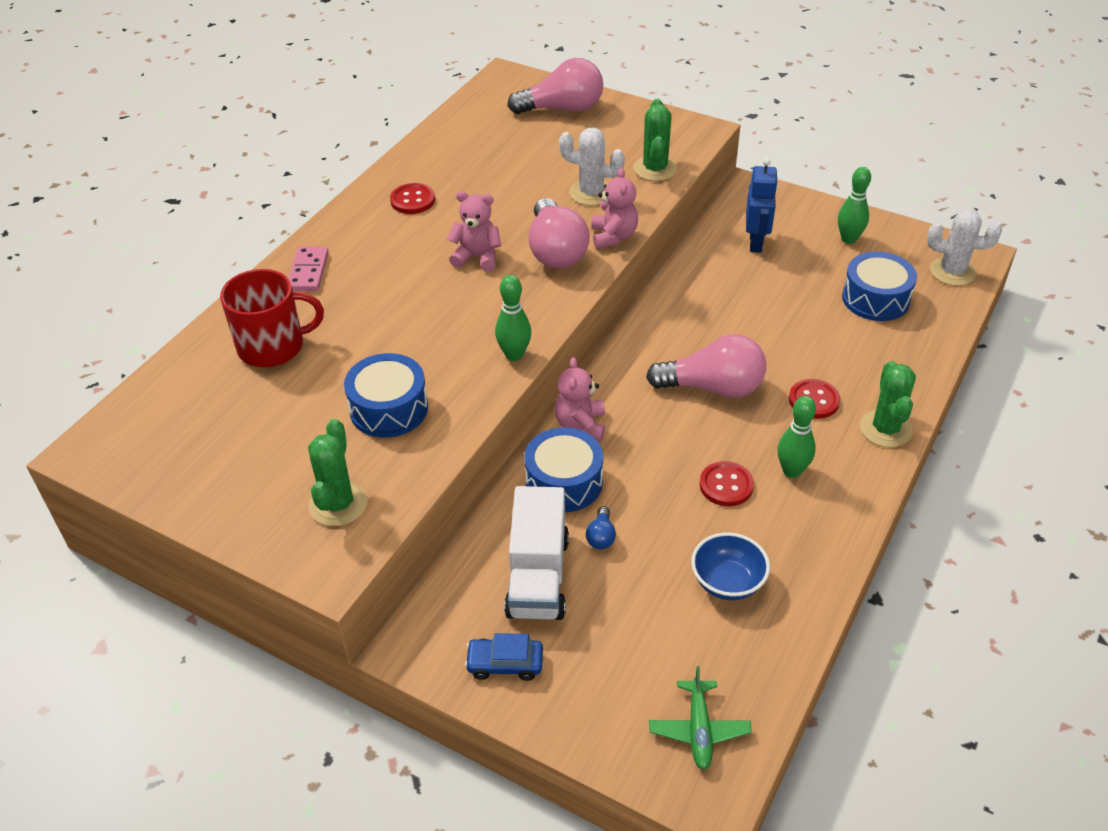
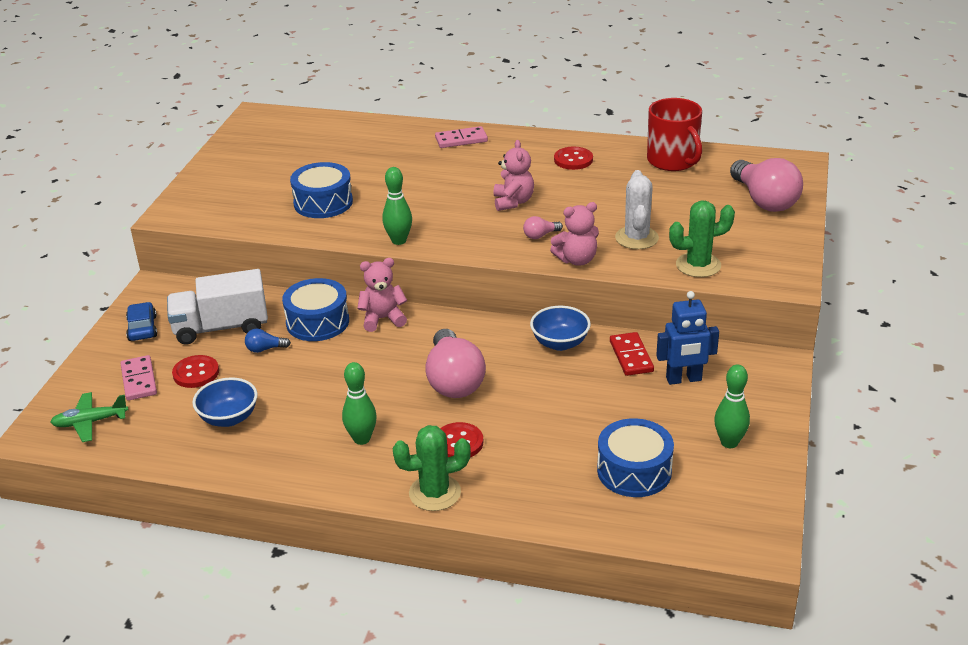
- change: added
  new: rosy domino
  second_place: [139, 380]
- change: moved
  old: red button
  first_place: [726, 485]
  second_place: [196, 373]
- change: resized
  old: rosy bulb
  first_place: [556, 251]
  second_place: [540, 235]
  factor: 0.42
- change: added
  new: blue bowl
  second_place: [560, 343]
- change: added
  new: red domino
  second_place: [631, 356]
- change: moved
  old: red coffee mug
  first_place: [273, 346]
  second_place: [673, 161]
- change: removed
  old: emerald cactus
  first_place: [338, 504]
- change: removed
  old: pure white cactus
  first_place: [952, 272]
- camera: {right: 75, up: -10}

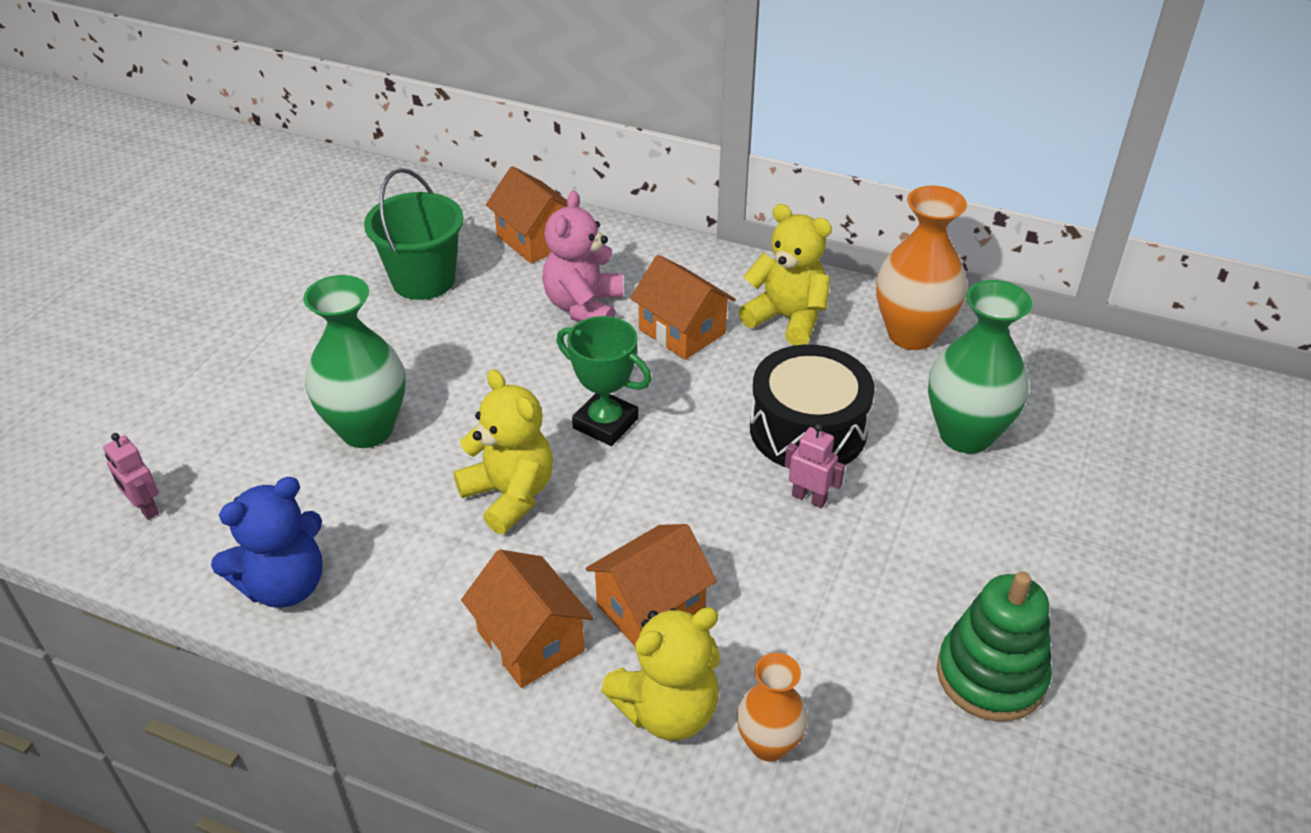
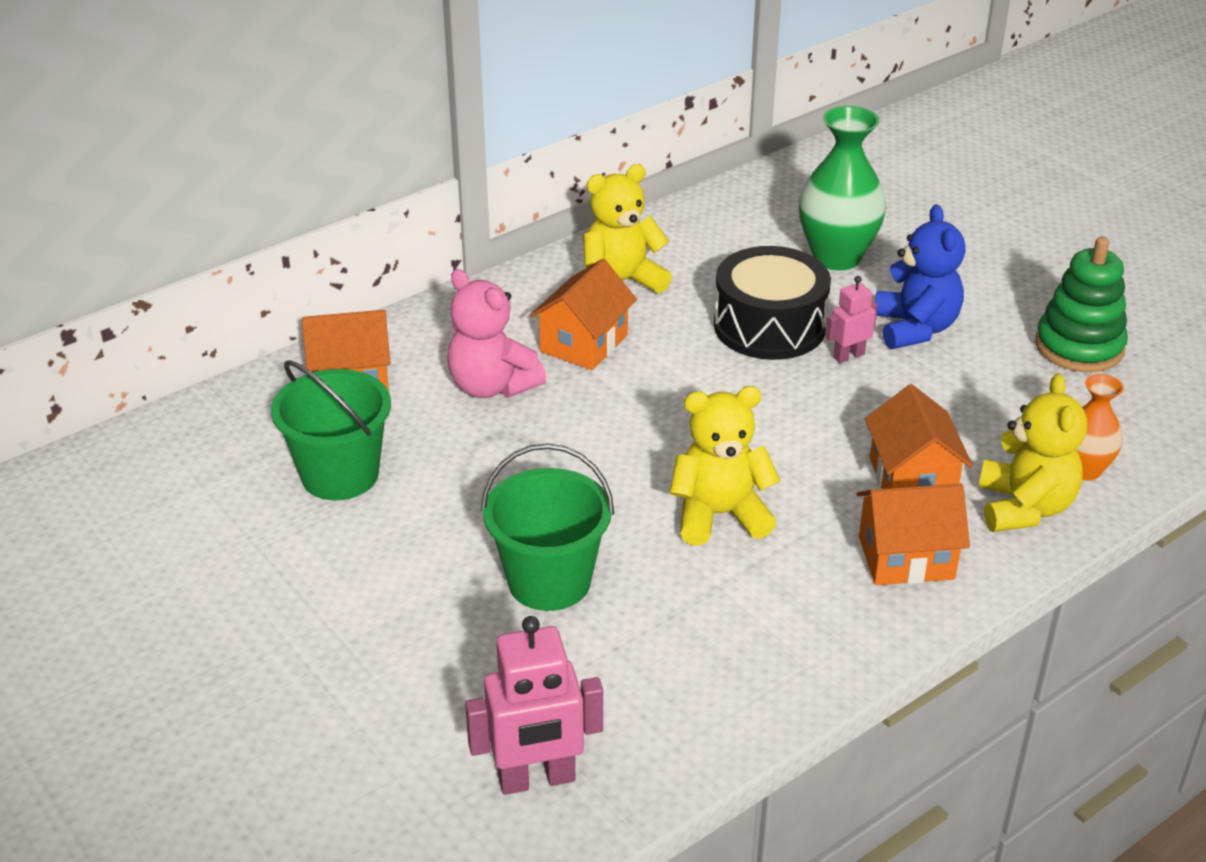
- change: resized
  old: rosy robot
  first_place: [145, 508]
  second_place: [537, 779]
  factor: 1.78
- change: replaced
  old: emerald vase
  new: emerald sand bucket
  first_place: [367, 429]
  second_place: [549, 581]
- change: turned
  old: orange-coloured house
  first_place: [682, 331]
  second_place: [584, 343]
  degrees: -45
- change: moved
  old: blue teddy bear
  first_place: [285, 585]
  second_place: [915, 328]
- change: removed
  old: emerald prize cup
  first_place: [605, 423]
- change: removed
  old: orange-coloured vase
  first_place: [912, 334]
- camera: {right: -60, up: -5}

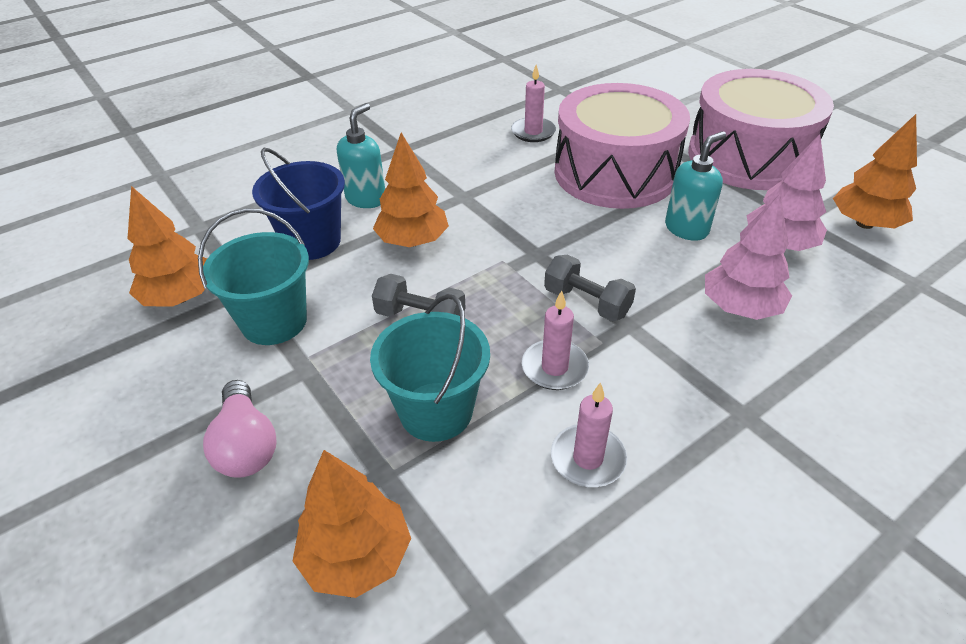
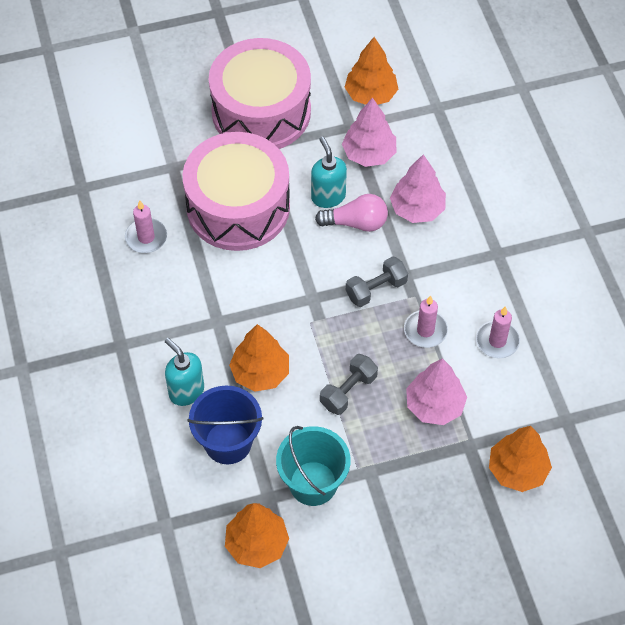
- change: moved
  old: rosy bulb
  first_place: [246, 445]
  second_place: [356, 223]
- change: replaced
  old: aqua sand bucket
  new: rosy toy tree
  first_place: [436, 411]
  second_place: [434, 405]
- camera: {right: -70, up: 15}

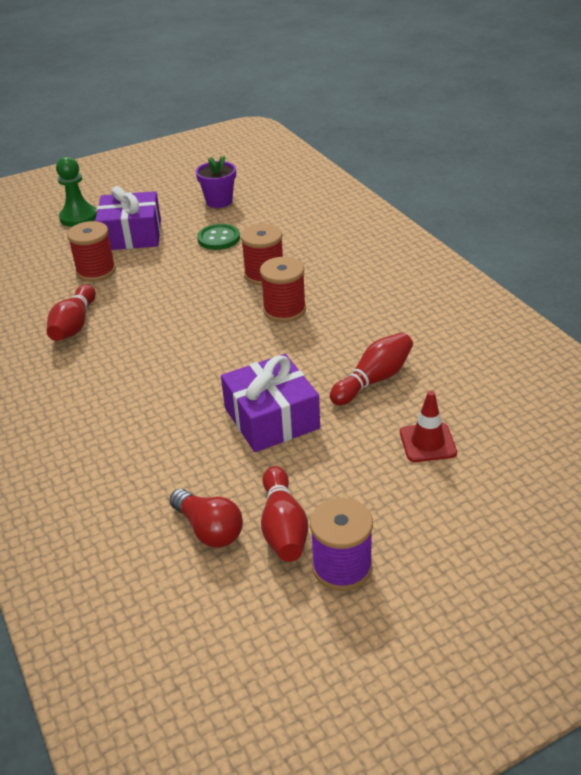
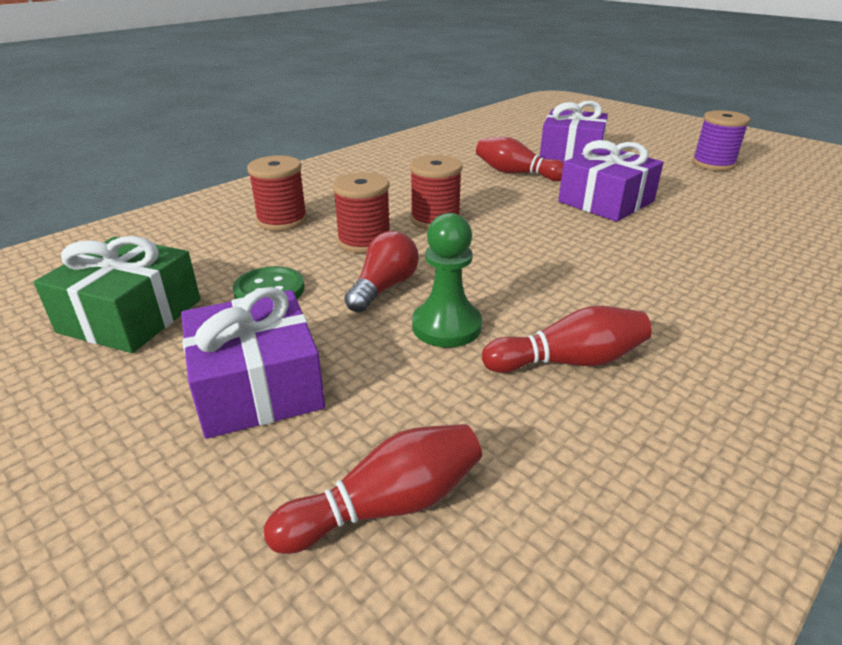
- change: replaced
  old: violet flower pot
  new: emerald wrapped gift
  first_place: [219, 201]
  second_place: [131, 316]
- change: moved
  old: red bobbin
  first_place: [96, 271]
  second_place: [282, 220]
- change: moved
  old: red bowling pin
  first_place: [283, 527]
  second_place: [386, 506]
- change: moved
  old: red bulb
  first_place: [209, 529]
  second_place: [384, 288]
- change: moved
  old: emerald chess pawn
  first_place: [78, 217]
  second_place: [446, 326]
- change: replaced
  old: red road cone
  new: violet wrapped gift
  first_place: [427, 442]
  second_place: [571, 153]
- camera: {right: -110, up: -5}

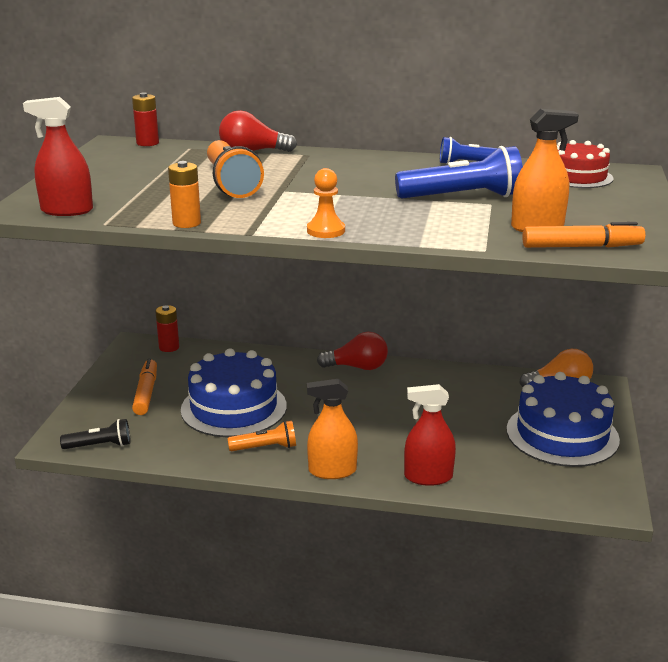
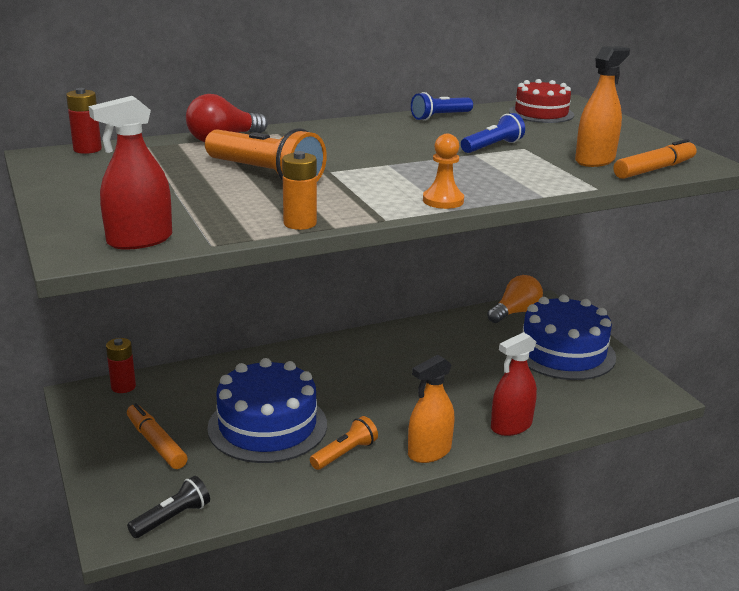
- change: resized
  old: blue flashlight
  first_place: [462, 197]
  second_place: [492, 147]
  factor: 0.59
- change: removed
  old: red bulb
  first_place: [357, 367]
- camera: {right: -35, up: 0}

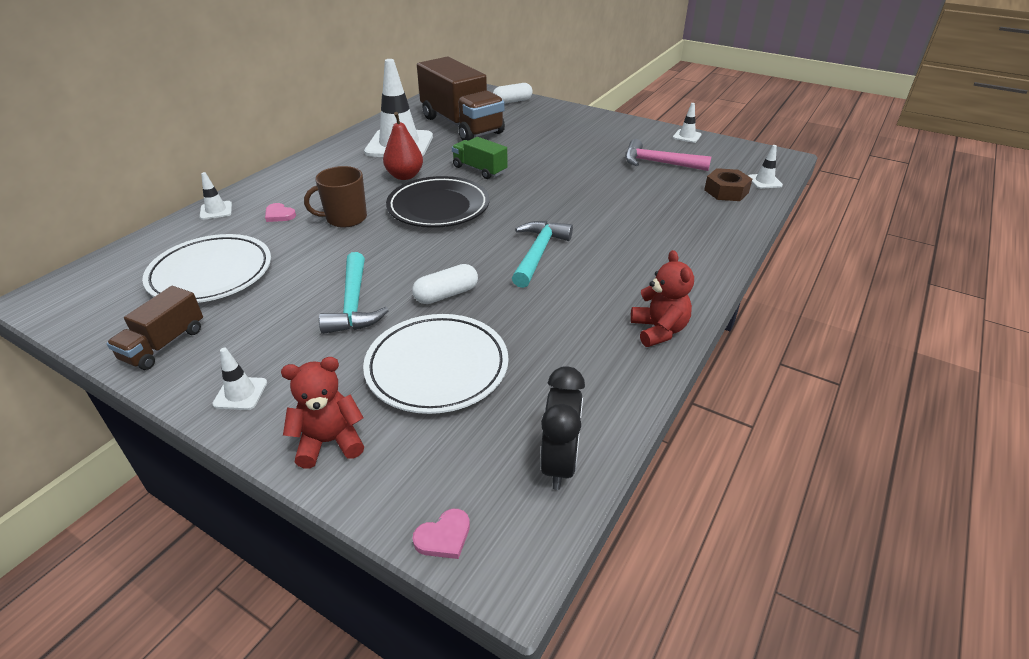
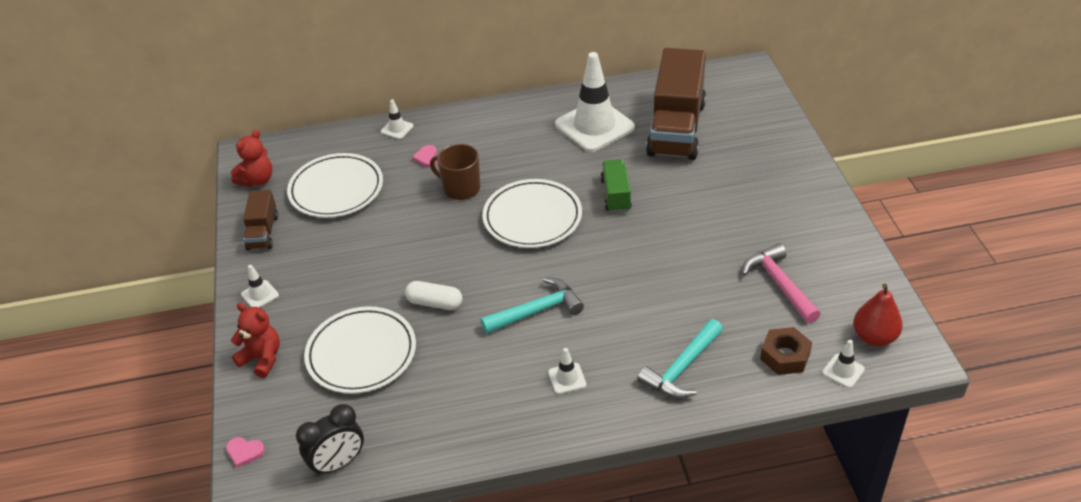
- change: moved
  old: red teddy bear
  first_place: [659, 330]
  second_place: [257, 180]
- change: turned
  old: dark brown toy truck
  first_place: [164, 344]
  second_place: [263, 232]
  degrees: -75
- change: recoloured
  old: jet-black plate
  new: pure white plate
  first_place: [438, 207]
  second_place: [532, 218]
- change: moved
  old: pure white road cone
  first_place: [687, 136]
  second_place: [567, 378]
- change: moved
  old: aqua carpenter's hammer
  first_place: [353, 304]
  second_place: [682, 368]
- change: moved
  old: red toy pear
  first_place: [405, 176]
  second_place: [874, 337]
- change: removed
  old: pure white capsule
  first_place: [512, 101]
- camera: {right: 50, up: 5}

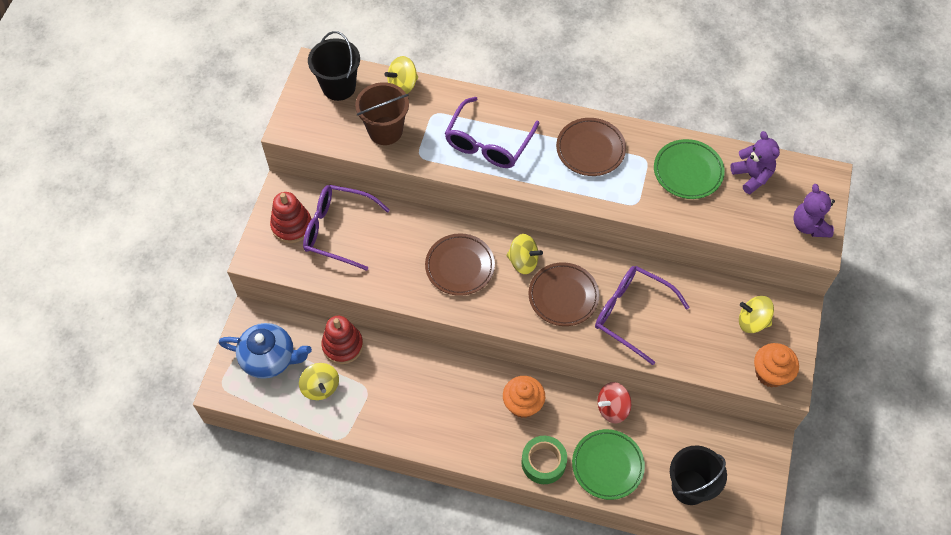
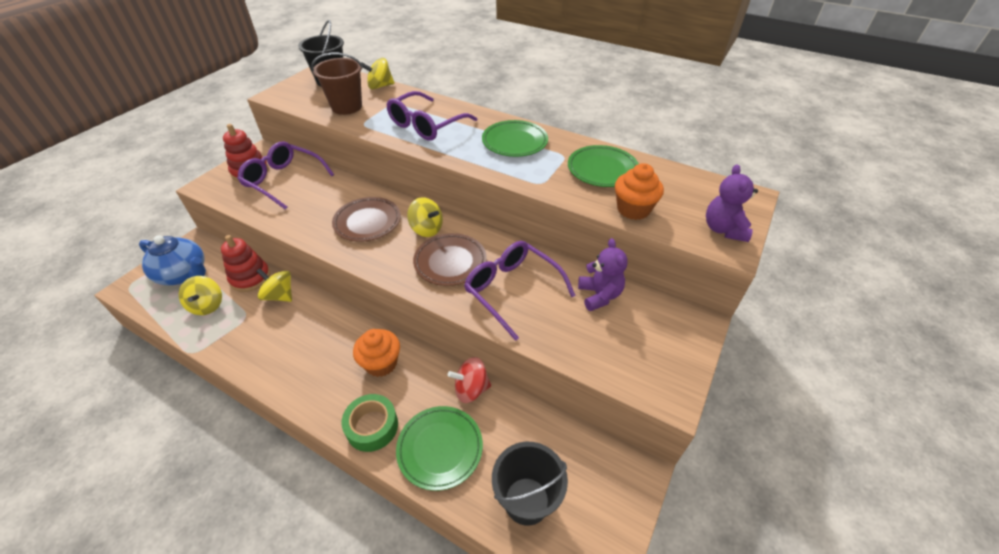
- change: moved
  old: golden spinning top
  first_place: [752, 321]
  second_place: [279, 295]
- change: recoloured
  old: dark brown plate
  new: emerald plate
  first_place: [590, 149]
  second_place: [514, 142]
- change: moved
  old: violet teddy bear
  first_place: [752, 176]
  second_place: [599, 295]
- change: moved
  old: orange-coloured cupcake
  first_place: [770, 373]
  second_place: [633, 209]
- camera: {right: 15, up: -15}

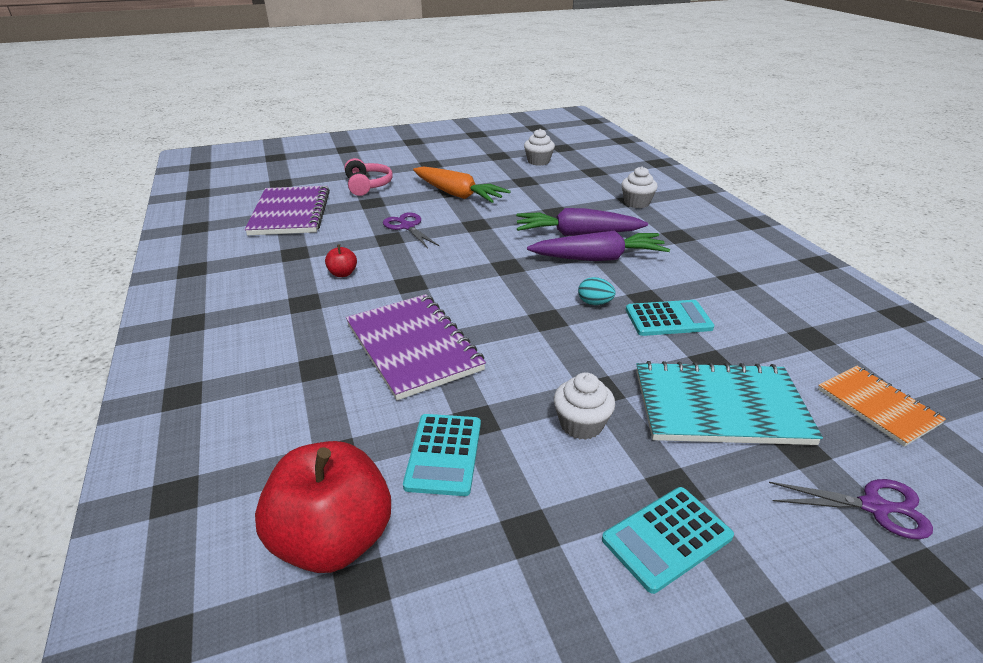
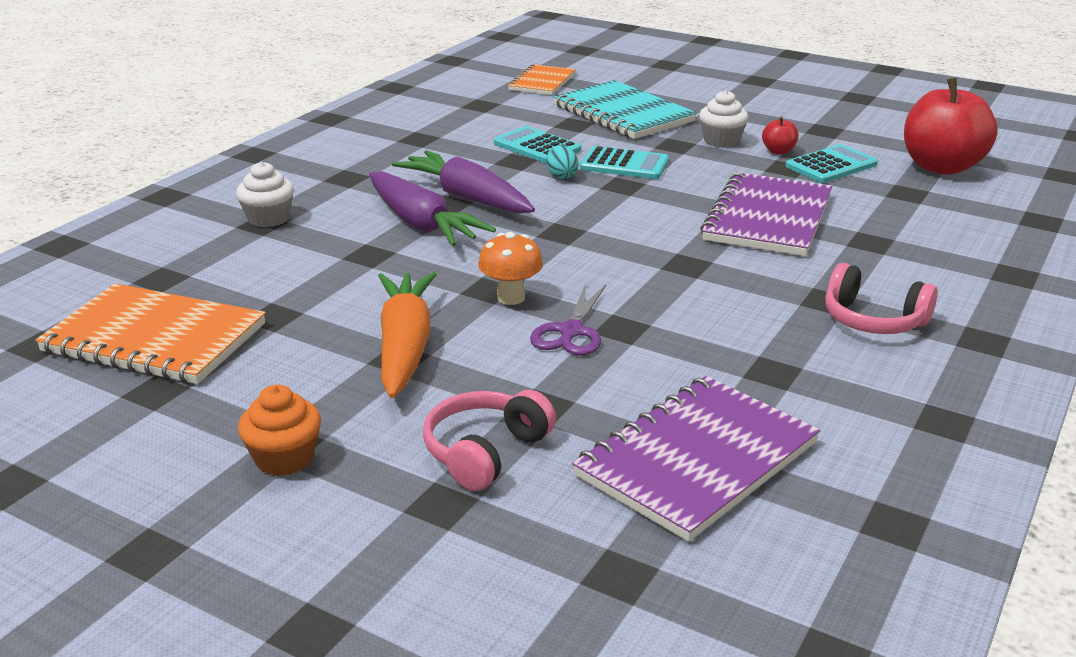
- change: replaced
  old: pure white cupcake
  new: orange-coloured notebook
  first_place: [538, 161]
  second_place: [155, 338]
- change: added
  new: orange-coloured cupcake
  second_place: [284, 458]
- change: added
  new: orange-coloured toadstool
  second_place: [511, 297]
- change: moved
  old: aqua calculator
  first_place: [667, 538]
  second_place: [624, 164]
- change: moved
  old: red toy apple
  first_place: [342, 273]
  second_place: [778, 151]
- change: added
  new: rosy headphones
  second_place: [873, 320]
- change: removed
  old: violet scissors
  first_place: [874, 507]
- camera: {right: -130, up: -5}

